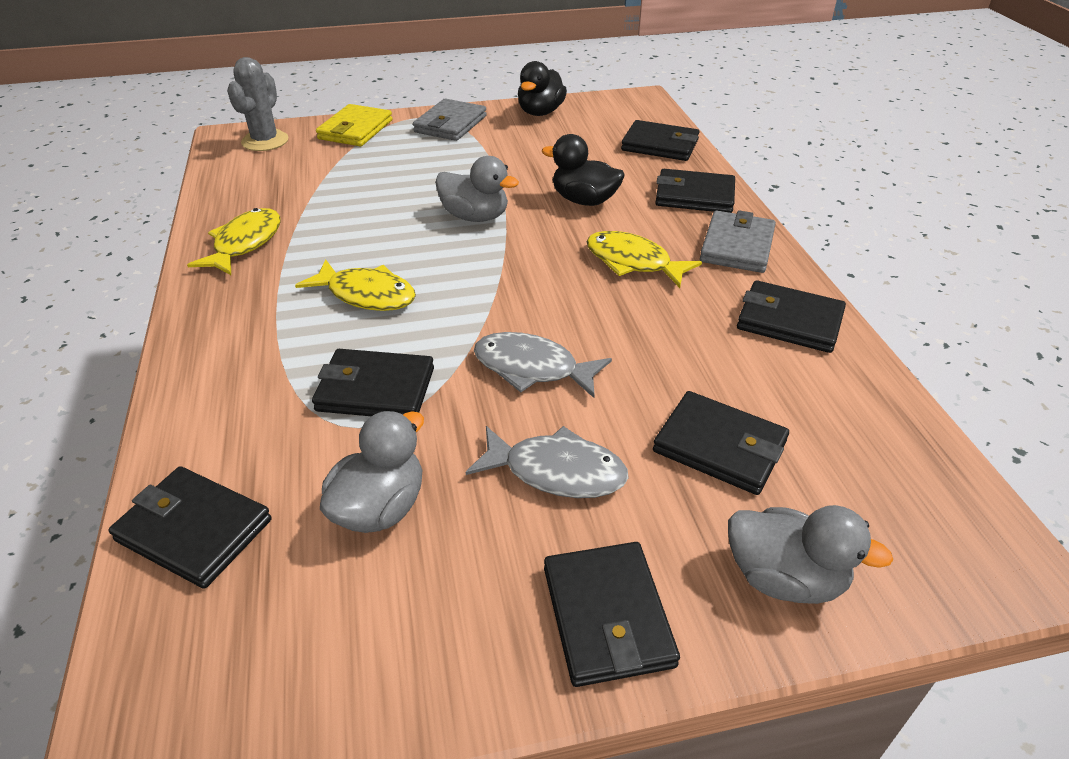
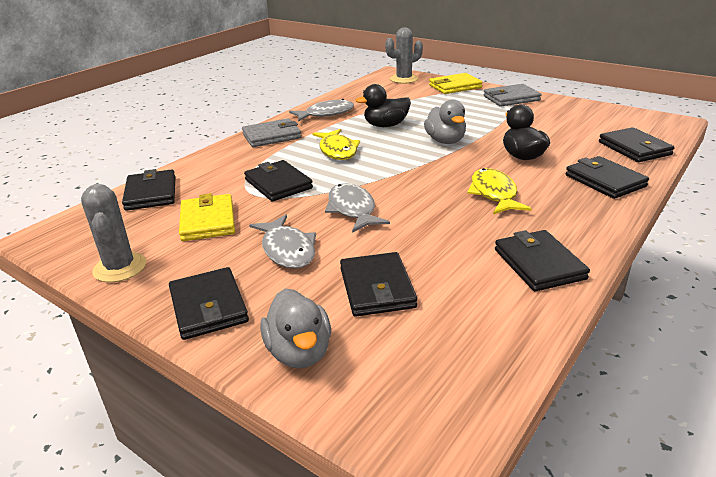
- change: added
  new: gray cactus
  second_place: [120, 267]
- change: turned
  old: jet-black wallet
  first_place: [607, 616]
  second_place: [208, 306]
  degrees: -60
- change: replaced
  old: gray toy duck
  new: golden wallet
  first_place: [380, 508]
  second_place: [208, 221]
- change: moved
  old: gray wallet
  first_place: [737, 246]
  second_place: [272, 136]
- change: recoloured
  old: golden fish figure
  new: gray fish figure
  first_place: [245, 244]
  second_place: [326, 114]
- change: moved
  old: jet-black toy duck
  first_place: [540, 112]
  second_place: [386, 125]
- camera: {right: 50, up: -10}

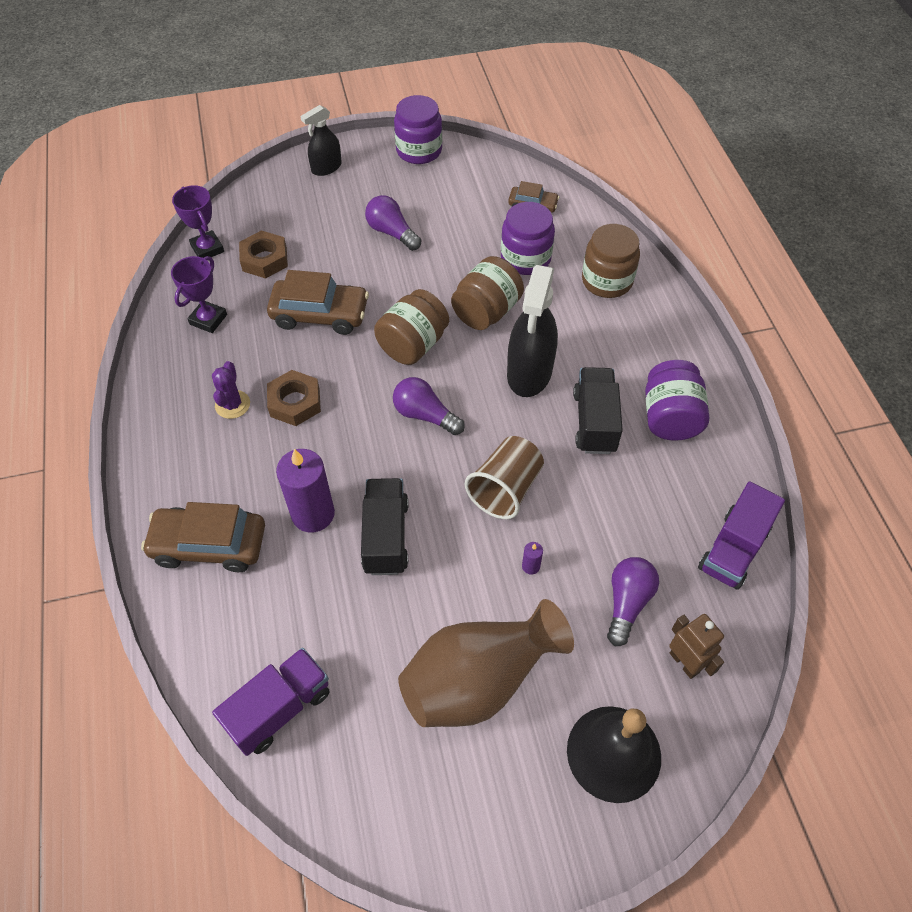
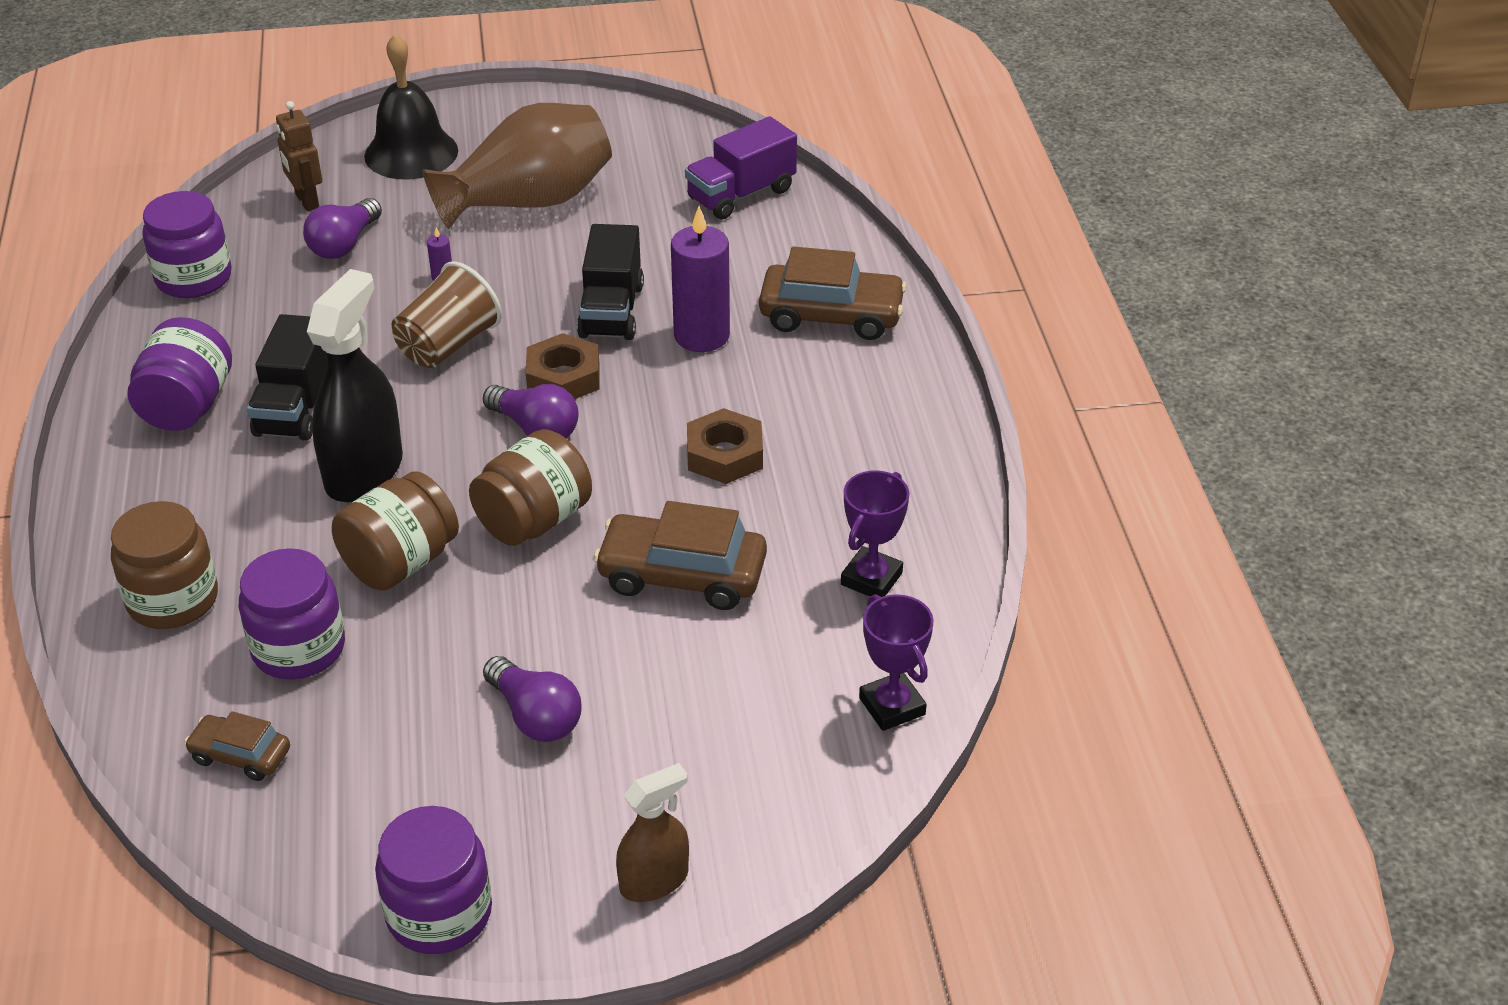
- change: replaced
  old: violet toy truck
  new: violet jar
  first_place: [733, 549]
  second_place: [194, 278]
- change: moved
  old: dark brown hexagon nut
  first_place: [265, 259]
  second_place: [563, 377]
- change: recoloured
  old: jet-black sprayer
  new: dark brown sprayer
  first_place: [326, 168]
  second_place: [654, 881]
- change: removed
  old: violet cactus
  first_place: [232, 404]
- camera: {right: -175, up: -15}

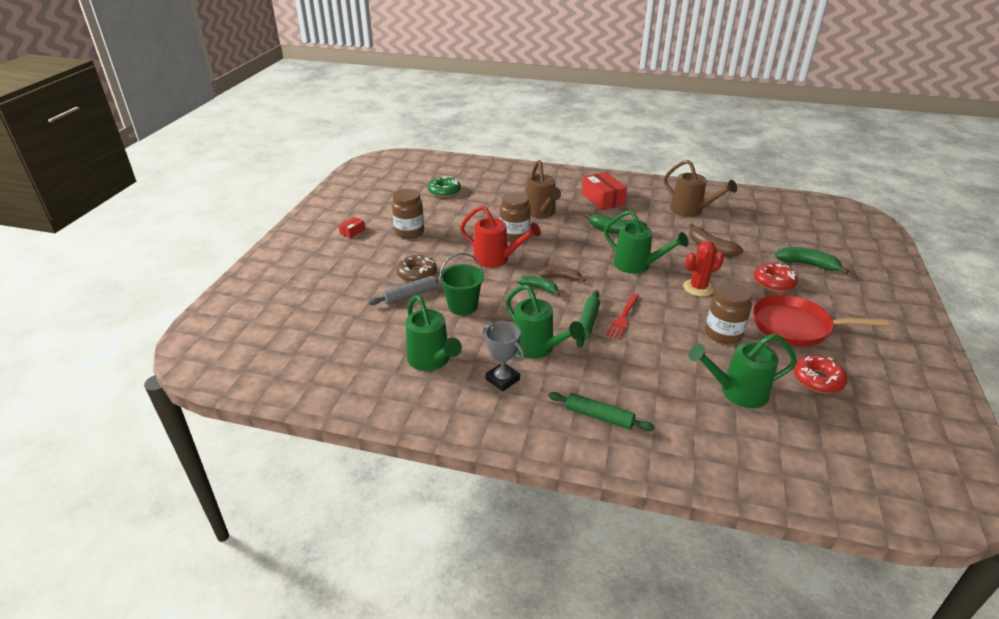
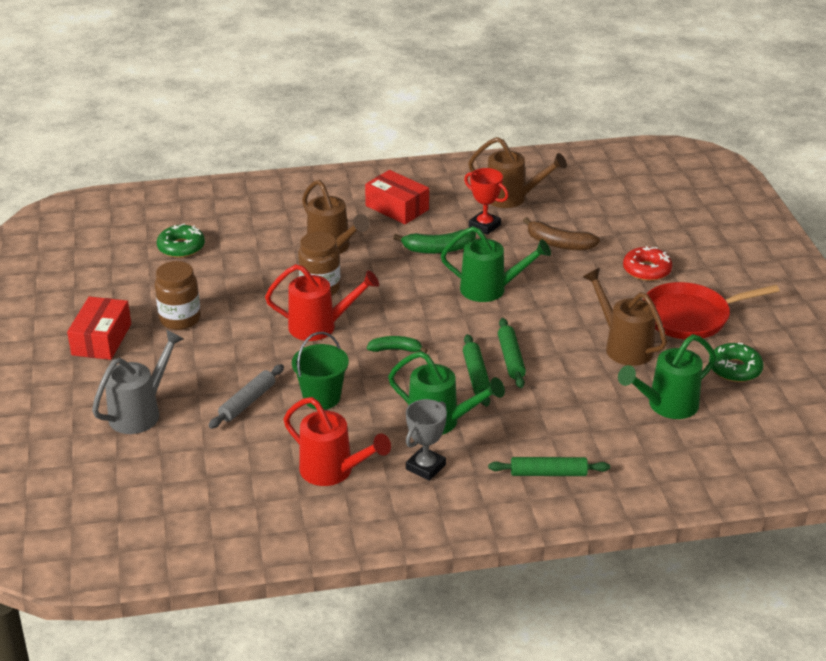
- change: resized
  old: red box
  first_place: [352, 232]
  second_place: [101, 339]
  factor: 1.98
- change: added
  new: gray watering can
  second_place: [140, 412]
- change: recoloured
  old: emerald watering can
  new: red watering can
  first_place: [431, 361]
  second_place: [333, 471]
- change: turned
  old: gray prize cup
  first_place: [502, 379]
  second_place: [425, 467]
  degrees: -75
- change: added
  new: red prize cup
  second_place: [484, 226]
- change: replaced
  old: red table fork
  new: emerald pastry roller
  first_place: [623, 318]
  second_place: [511, 358]
- change: replaced
  old: dark brown jar
  new: dark brown watering can
  first_place: [723, 334]
  second_place: [623, 346]
- change: recoloured
  old: red donut
  new: emerald donut
  first_place: [817, 379]
  second_place: [735, 369]
- change: removed
  old: dark brown donut
  first_place: [417, 274]
- change: removed
  old: dark brown banana fruit
  first_place: [560, 277]
- change: removed
  old: red cactus
  first_place: [698, 288]
- change: removed
  old: emerald banana fruit
  first_place: [807, 264]
- camera: {right: -25, up: 0}

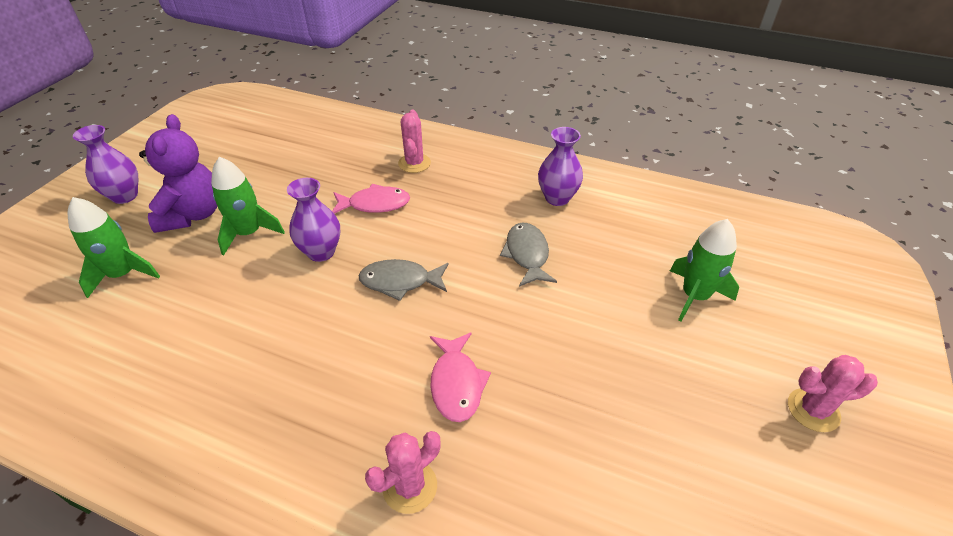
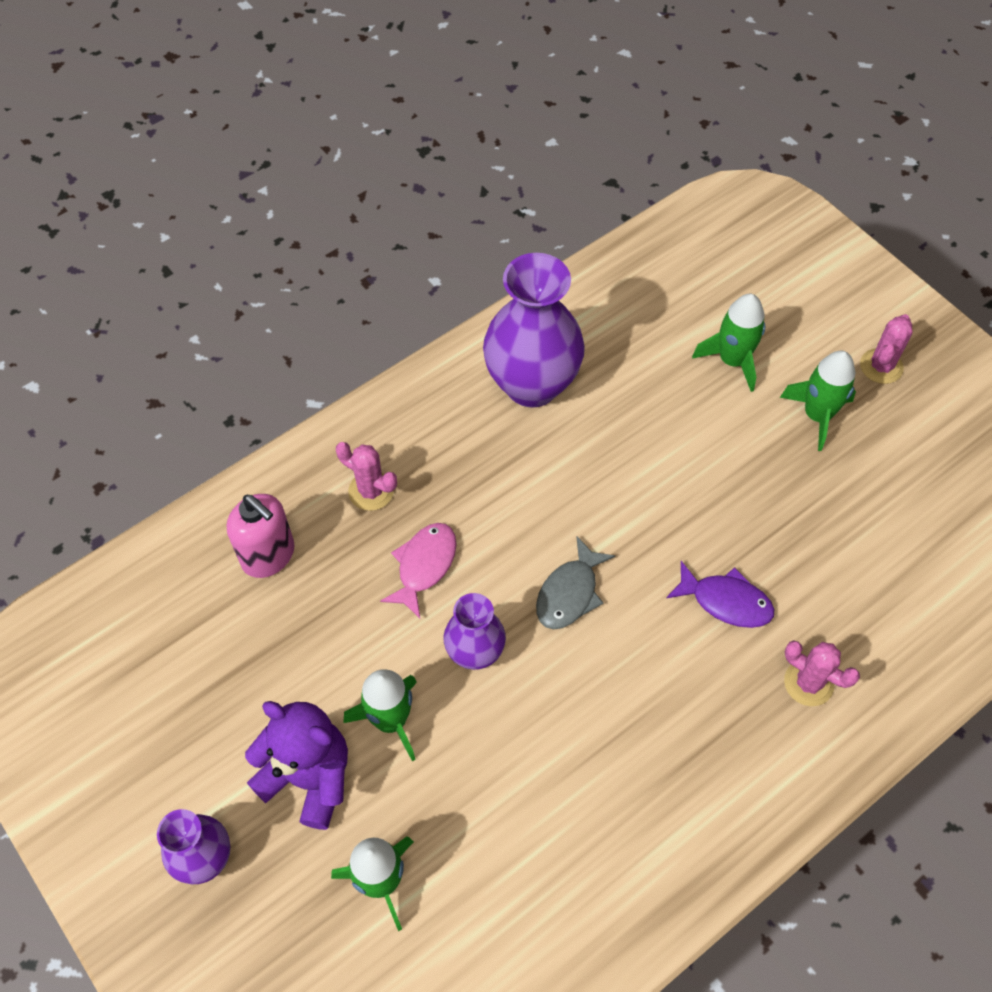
- change: added
  new: rosy soap dispenser
  second_place: [268, 555]
- change: resized
  old: violet vase
  first_place: [557, 198]
  second_place: [532, 385]
  factor: 1.81
- change: recoloured
  old: rosy fish figure
  new: violet fish figure
  first_place: [456, 383]
  second_place: [726, 601]
- change: added
  new: emerald rocket
  second_place: [817, 415]
- change: turned
  old: rosy cactus
  first_place: [410, 486]
  second_place: [808, 683]
  degrees: -45
- change: removed
  old: gray fish figure
  first_place: [527, 254]
- camera: {right: -60, up: 15}

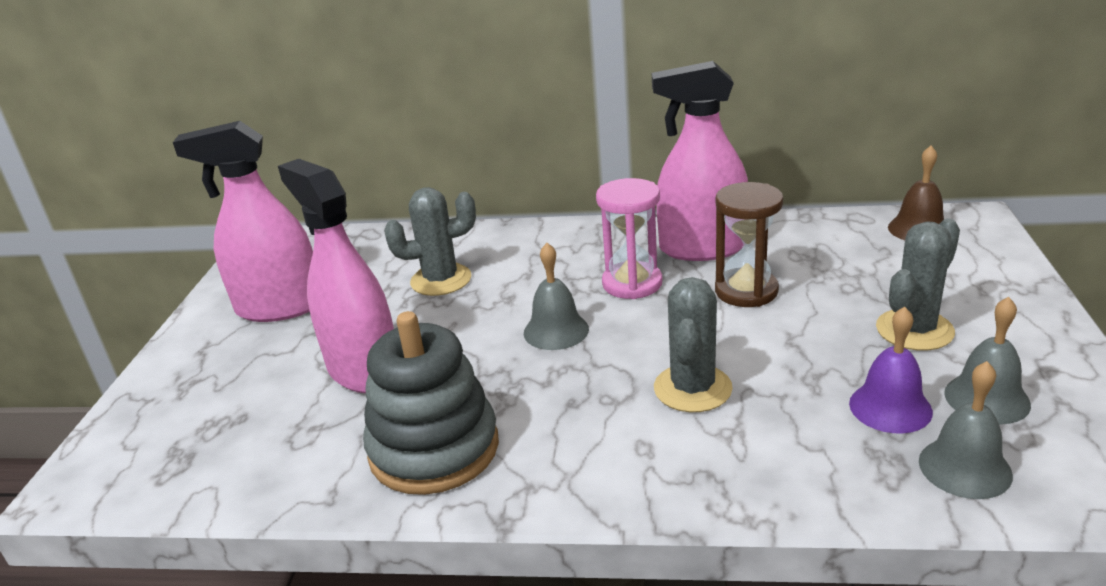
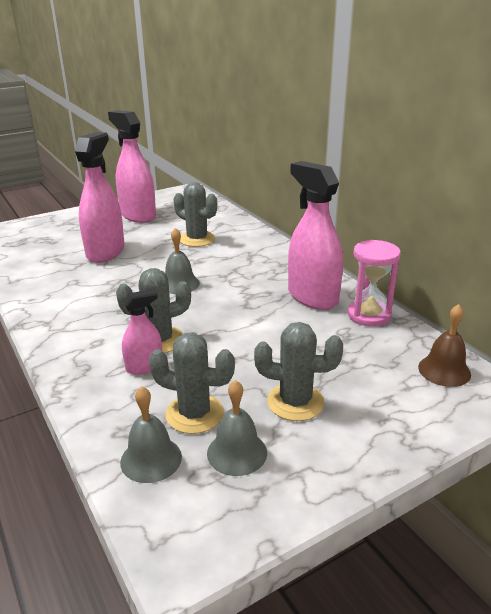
- change: added
  new: rosy sprayer
  second_place: [144, 366]
- change: replaced
  old: violet bell
  new: gray cactus
  first_place: [890, 407]
  second_place: [194, 414]
- change: moved
  old: rosy sandglass
  first_place: [632, 283]
  second_place: [369, 315]
- change: removed
  old: gray stacking rings
  first_place: [434, 449]
- change: removed
  old: dark brown sandglass
  first_place: [746, 291]
- camera: {right: 50, up: 0}

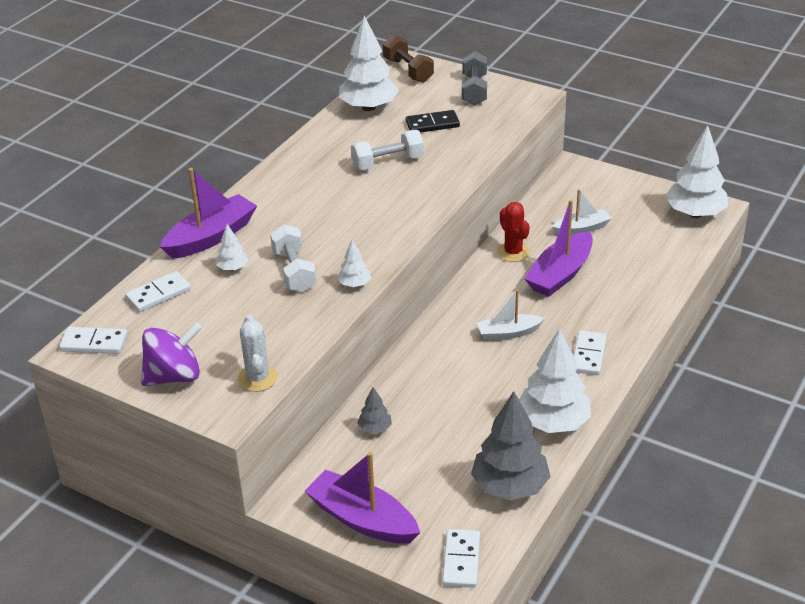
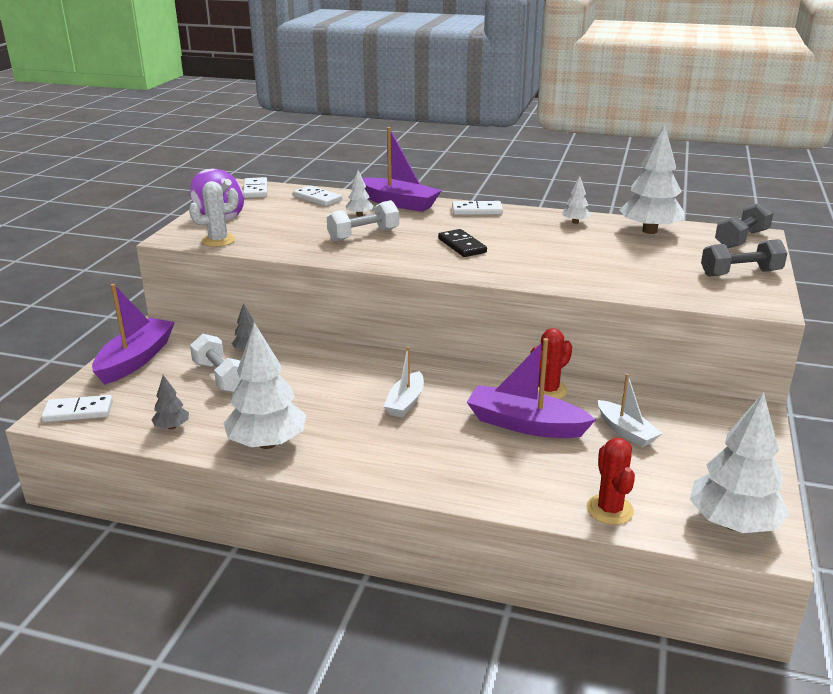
- change: resized
  old: gray toy tree
  first_place: [509, 486]
  second_place: [172, 427]
  factor: 0.46
- change: moved
  old: pure white hand weight
  first_place: [387, 162]
  second_place: [221, 377]
- change: turned
  old: pure white sailboat
  first_place: [508, 333]
  second_place: [405, 402]
  degrees: -135
- change: moved
  old: jet-black domino
  first_place: [432, 124]
  second_place: [462, 246]
- change: moved
  old: pure white domino
  first_place: [589, 355]
  second_place: [477, 211]
- change: moved
  old: pure white toy tree
  first_place: [354, 284]
  second_place: [575, 222]
- change: added
  new: red cactus
  second_place: [609, 510]
- change: recoloured
  old: dark brown hand weight
  new: gray hand weight
  first_place: [408, 70]
  second_place: [741, 239]
- camera: {right: 75, up: -10}

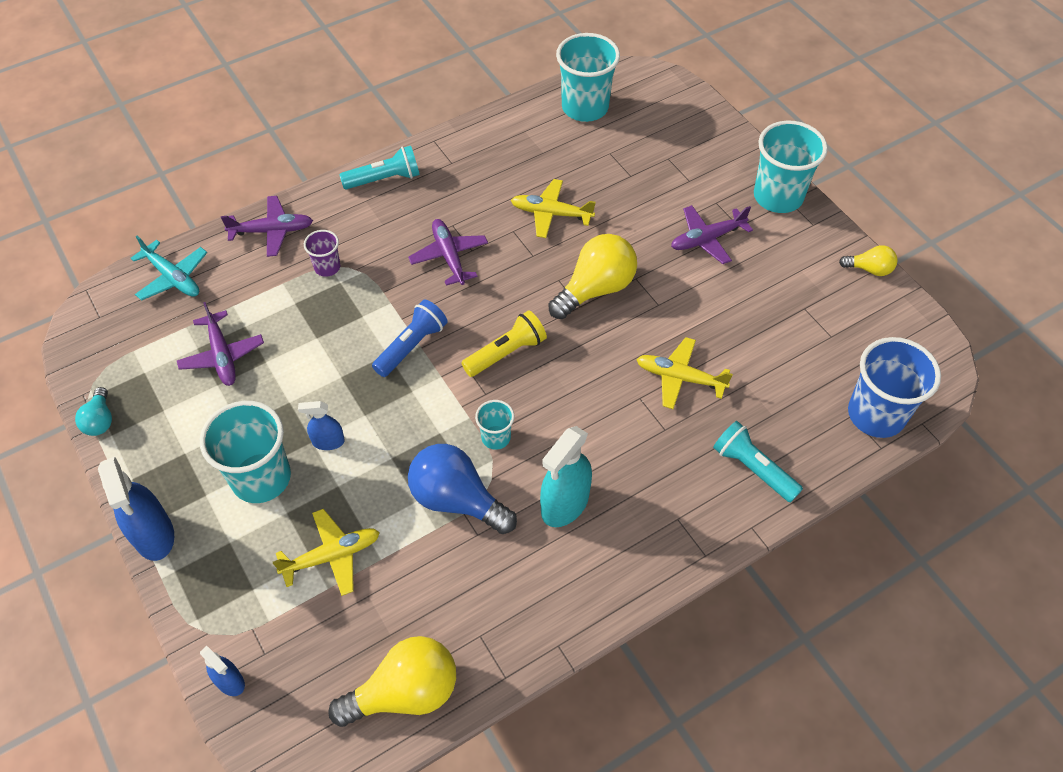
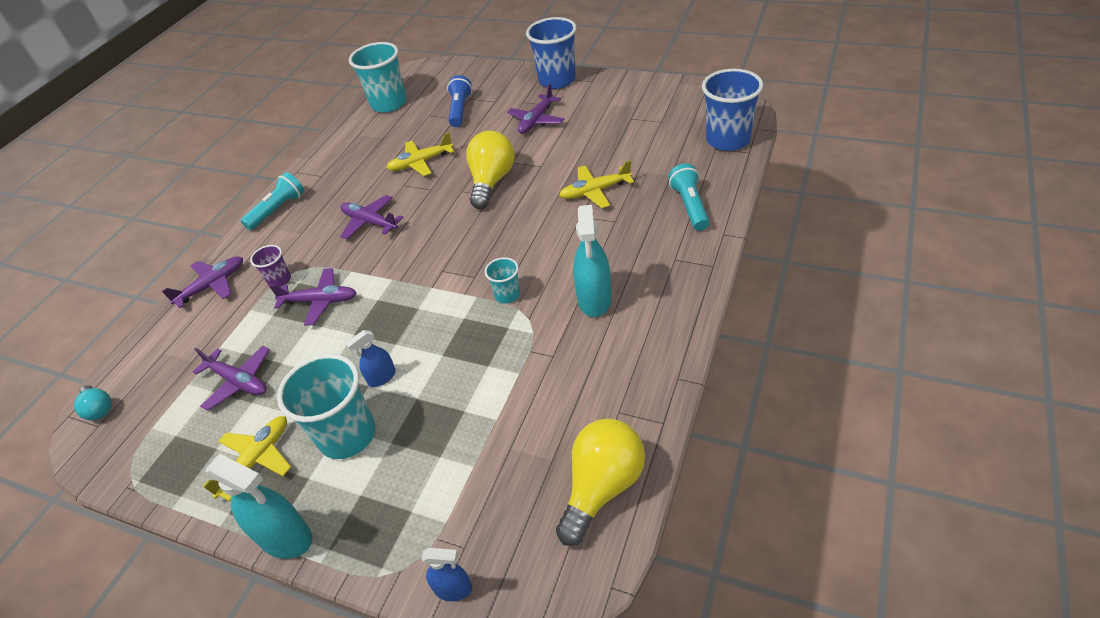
- change: moved
  old: aqua bulb
  first_place: [100, 420]
  second_place: [99, 409]
- change: moved
  old: golden aeroplane
  first_place: [332, 556]
  second_place: [257, 460]
- change: recoloured
  old: blue sprayer
  new: aqua sprayer
  first_place: [154, 535]
  second_place: [285, 537]
- change: added
  new: violet aeroplane
  second_place: [320, 301]
- change: moved
  old: blue flashlight
  first_place: [412, 346]
  second_place: [460, 110]
- change: recoloured
  old: aqua tumbler
  new: blue tumbler
  first_place: [778, 196]
  second_place: [557, 80]
- change: turned
  old: aqua flashlight
  first_place: [753, 468]
  second_place: [690, 206]
  degrees: 75
- change: removed
  old: aqua aeroplane
  first_place: [173, 278]
- change: removed
  old: blue bulb
  first_place: [457, 500]
- change: removed
  old: golden flashlight
  first_place: [506, 353]
- change: removed
  old: golden bulb
  first_place: [869, 269]
- camera: {right: -30, up: -10}

